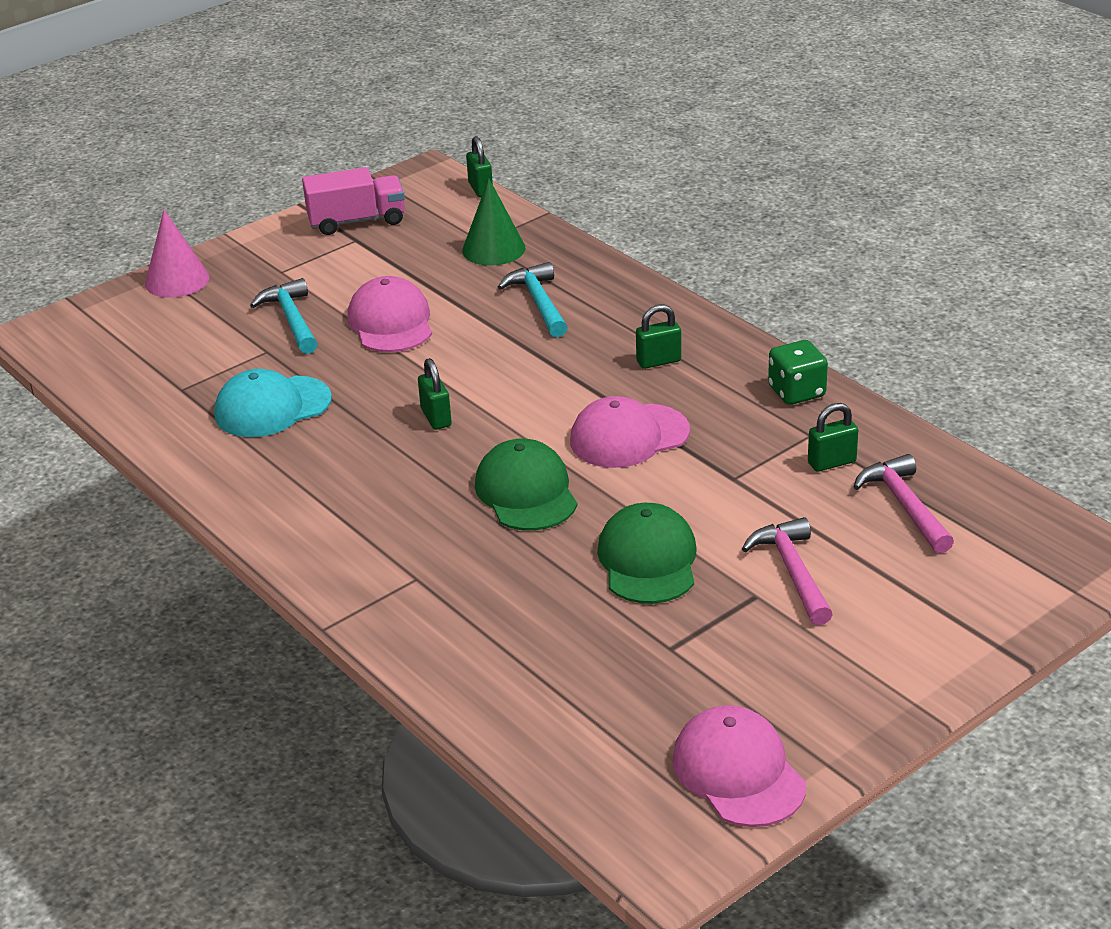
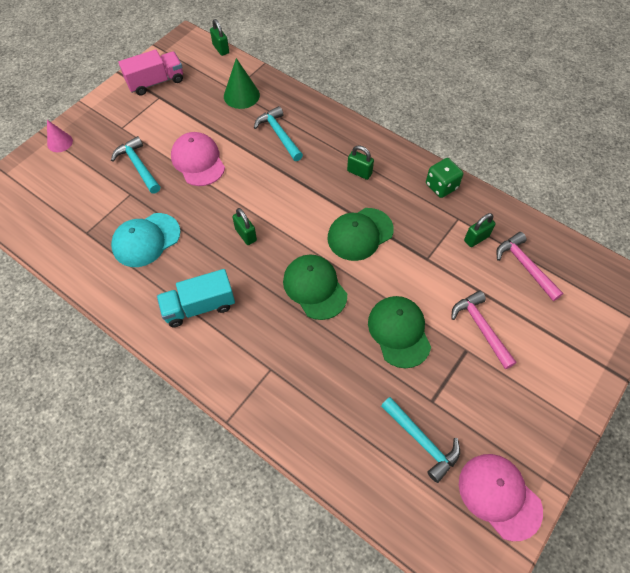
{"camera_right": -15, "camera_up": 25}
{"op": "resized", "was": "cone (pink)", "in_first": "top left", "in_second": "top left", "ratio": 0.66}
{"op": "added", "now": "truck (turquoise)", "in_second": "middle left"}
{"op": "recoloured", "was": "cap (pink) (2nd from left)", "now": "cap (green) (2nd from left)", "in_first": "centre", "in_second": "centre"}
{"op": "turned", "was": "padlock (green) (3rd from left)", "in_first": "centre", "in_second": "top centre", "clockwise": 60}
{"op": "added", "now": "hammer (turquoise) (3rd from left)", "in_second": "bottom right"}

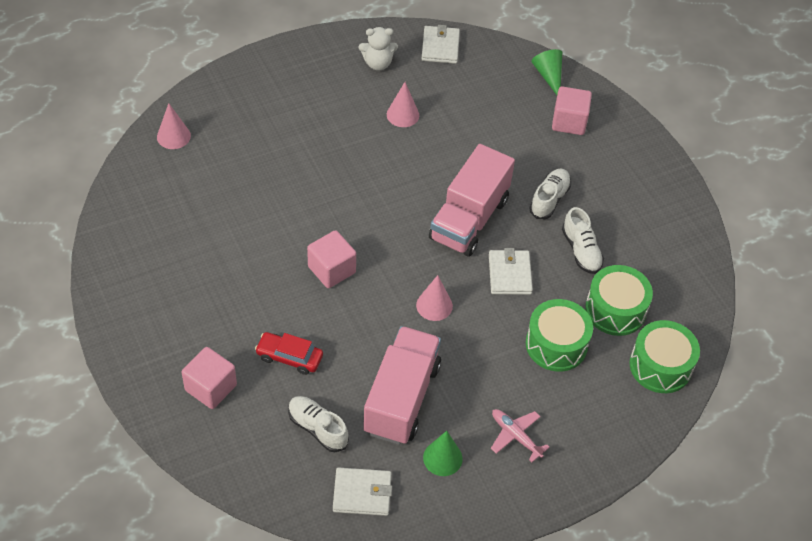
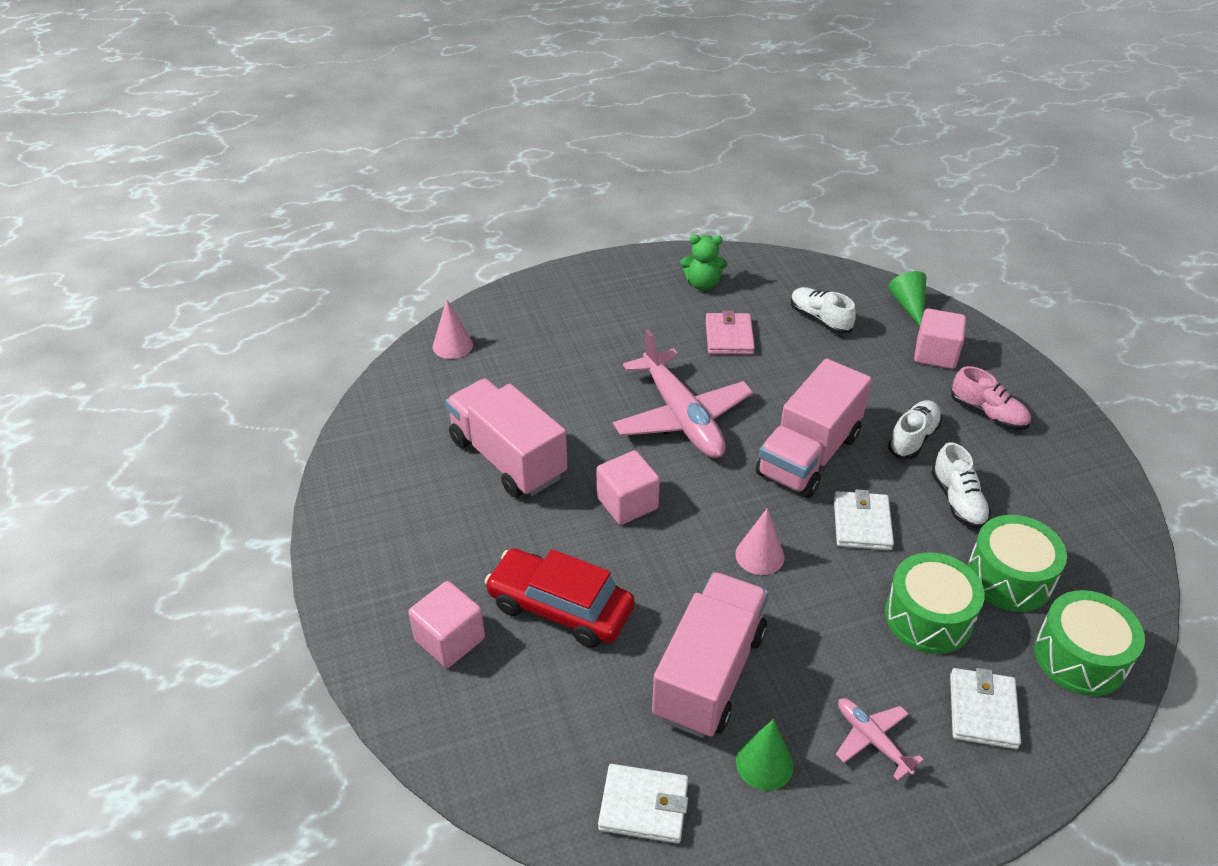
{"camera_right": 10, "camera_up": -10}
{"op": "added", "now": "truck (pink) (1st from left)", "in_second": "centre"}
{"op": "resized", "was": "car (red)", "in_first": "centre", "in_second": "bottom centre", "ratio": 1.64}
{"op": "added", "now": "plane (pink) (1st from left)", "in_second": "centre"}
{"op": "recoloured", "was": "teddy bear (white)", "now": "teddy bear (green)", "in_first": "top centre", "in_second": "top centre"}
{"op": "replaced", "was": "cone (pink) (2nd from left)", "now": "wallet (pink)", "in_first": "top centre", "in_second": "centre"}
{"op": "moved", "was": "shoe (white) (1st from left)", "in_first": "bottom centre", "in_second": "middle right"}
{"op": "moved", "was": "wallet (white) (2nd from left in the first image)", "now": "wallet (white) (3rd from left)", "in_first": "top centre", "in_second": "bottom right"}
{"op": "added", "now": "shoe (pink)", "in_second": "middle right"}

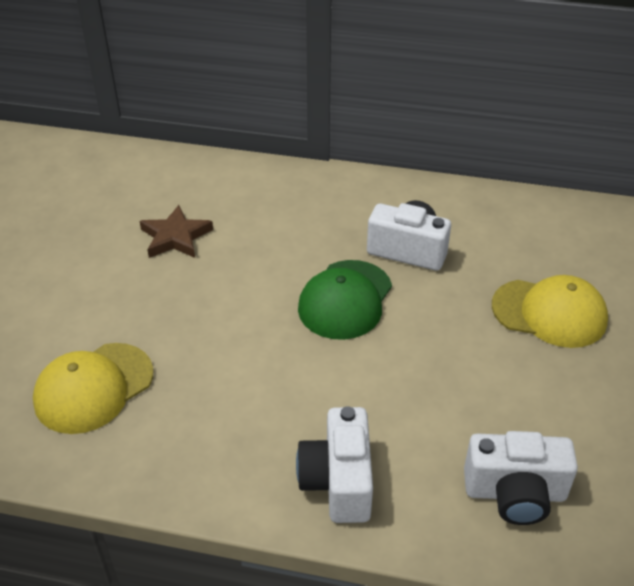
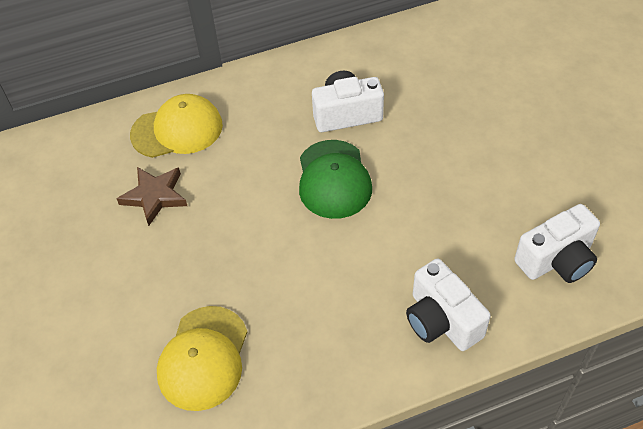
{"camera_right": -30, "camera_up": 10}
{"op": "moved", "was": "cap (yellow) (2nd from left in the first image)", "now": "cap (yellow) (1st from left)", "in_first": "middle right", "in_second": "top left"}

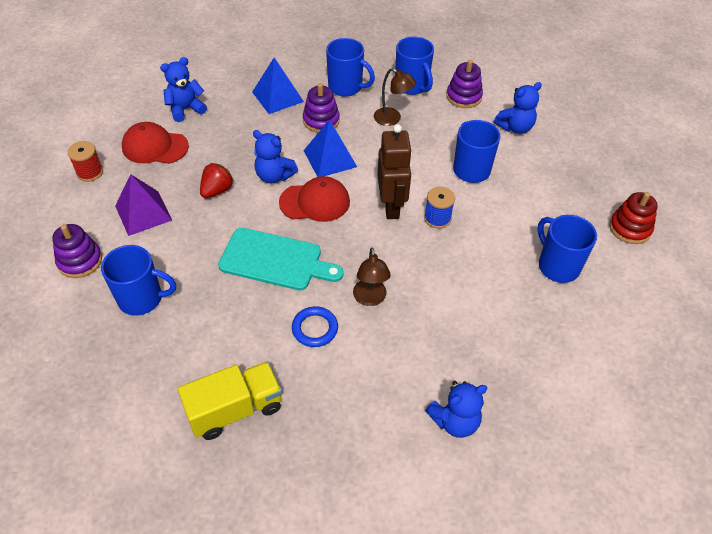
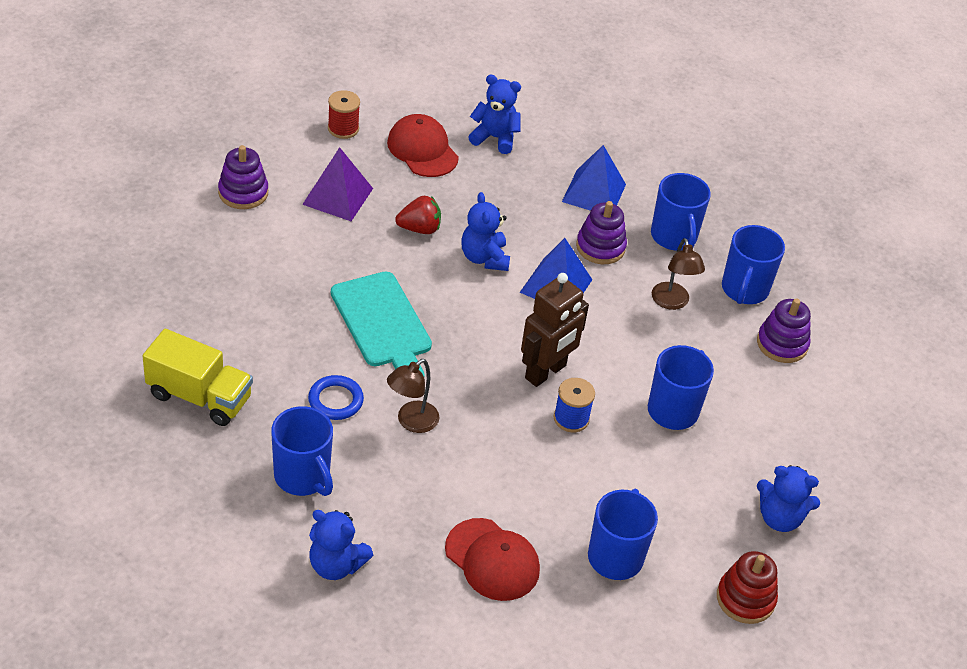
{"camera_right": 45, "camera_up": -5}
{"op": "moved", "was": "mug (blue) (1st from left)", "in_first": "middle left", "in_second": "bottom left"}
{"op": "moved", "was": "cap (red) (2nd from left)", "in_first": "centre", "in_second": "bottom centre"}
{"op": "moved", "was": "teddy bear (blue) (4th from left)", "in_first": "top right", "in_second": "bottom right"}

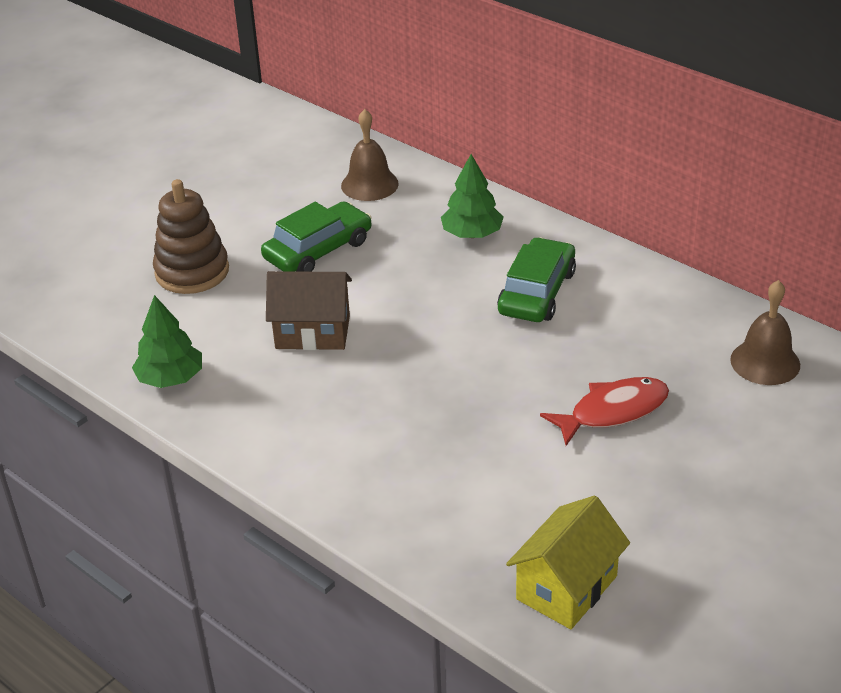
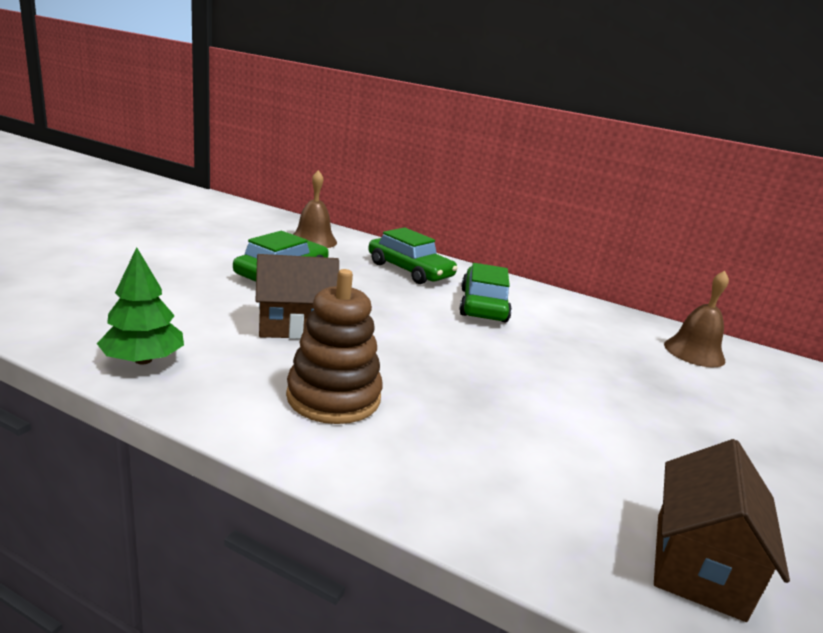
{"camera_right": -20, "camera_up": -15}
{"op": "moved", "was": "stacking toy (brown)", "in_first": "middle left", "in_second": "centre"}
{"op": "replaced", "was": "tree (green) (2nd from left)", "now": "car (green) (2nd from left)", "in_first": "top centre", "in_second": "centre"}
{"op": "recoloured", "was": "house (yellow)", "now": "house (brown) (2nd from left)", "in_first": "bottom right", "in_second": "bottom right"}
{"op": "removed", "was": "fish (red)", "in_first": "middle right"}

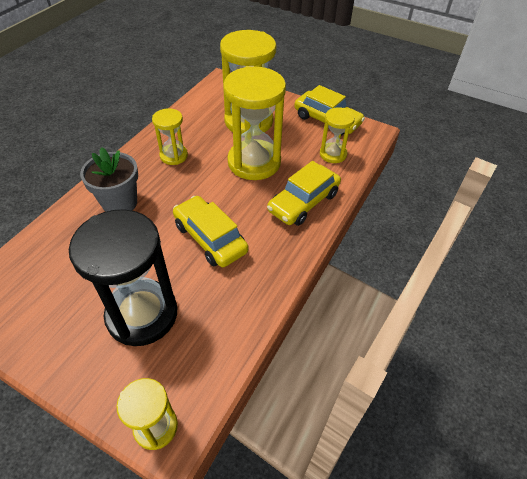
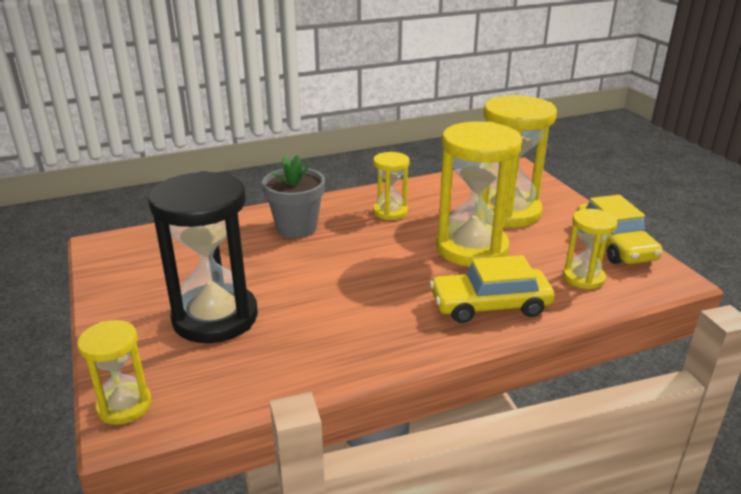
{"camera_right": 40, "camera_up": -20}
{"op": "removed", "was": "car (yellow) (1st from left)", "in_first": "centre"}

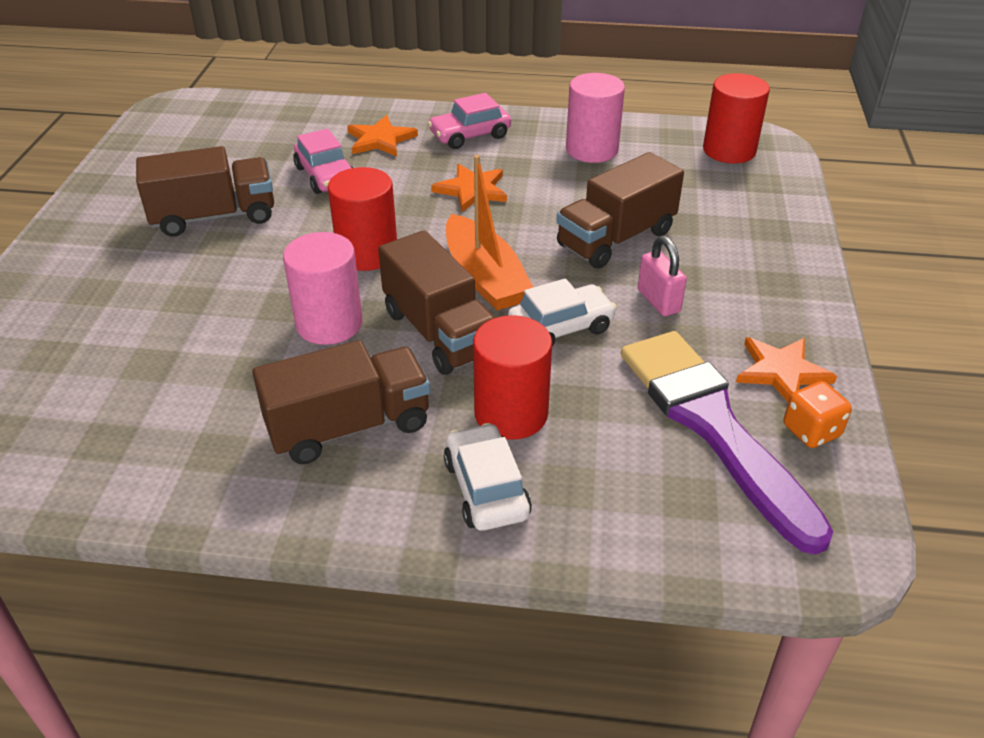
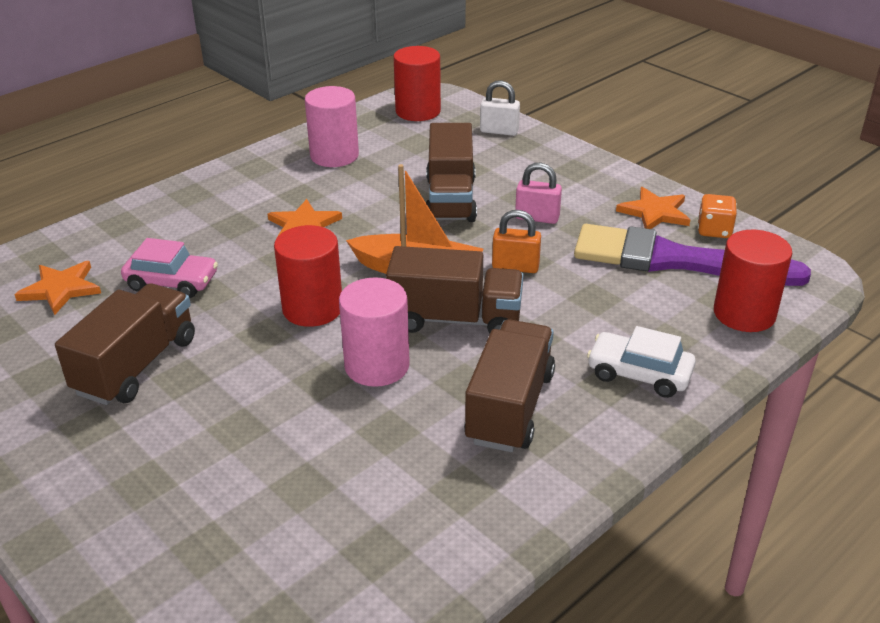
{"camera_right": -50, "camera_up": -5}
{"op": "moved", "was": "star (orange) (1st from left)", "in_first": "top centre", "in_second": "middle left"}
{"op": "added", "now": "padlock (white)", "in_second": "top centre"}
{"op": "replaced", "was": "car (white) (2nd from left)", "now": "padlock (orange)", "in_first": "centre", "in_second": "centre"}
{"op": "moved", "was": "cylinder (red) (2nd from left in the first image)", "now": "cylinder (red) (3rd from left)", "in_first": "centre", "in_second": "middle right"}
{"op": "removed", "was": "car (pink) (2nd from left)", "in_first": "top centre"}

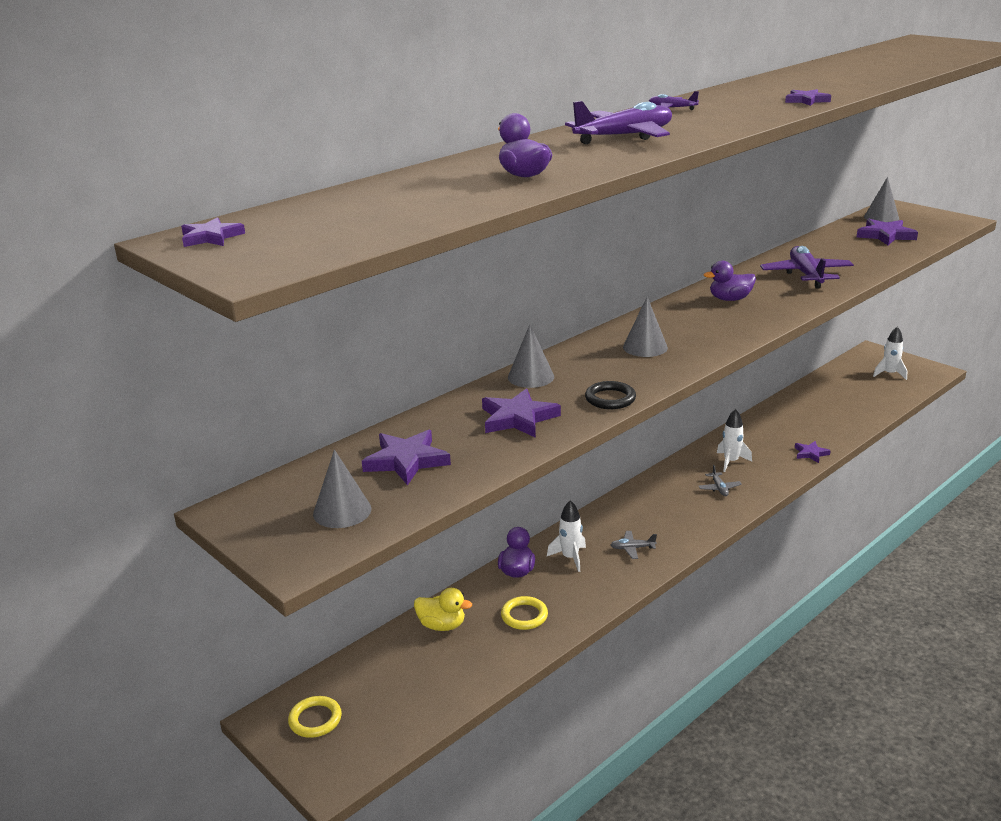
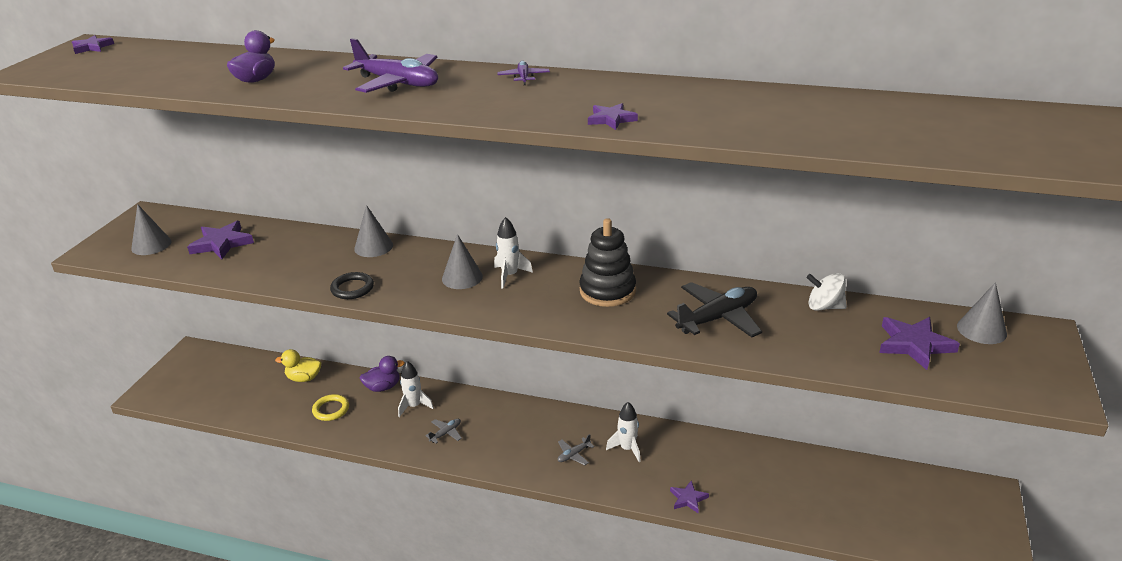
{"camera_right": 60, "camera_up": 5}
{"op": "turned", "was": "duck (yellow)", "in_first": "bottom centre", "in_second": "middle left", "clockwise": 105}
{"op": "turned", "was": "plane (grey) (1st from left)", "in_first": "centre", "in_second": "bottom centre", "clockwise": 75}
{"op": "moved", "was": "rocket (white) (3rd from left in the first image)", "now": "rocket (white) (2nd from left)", "in_first": "middle right", "in_second": "centre"}
{"op": "replaced", "was": "duck (purple) (3rd from left)", "now": "stacking toy (black)", "in_first": "middle right", "in_second": "centre"}
{"op": "recoloured", "was": "plane (purple) (3rd from left)", "now": "plane (black)", "in_first": "top right", "in_second": "centre"}
{"op": "added", "now": "spinning top (white)", "in_second": "middle right"}
{"op": "removed", "was": "ring (yellow) (1st from left)", "in_first": "bottom left"}
{"op": "removed", "was": "star (purple) (3rd from left)", "in_first": "centre"}

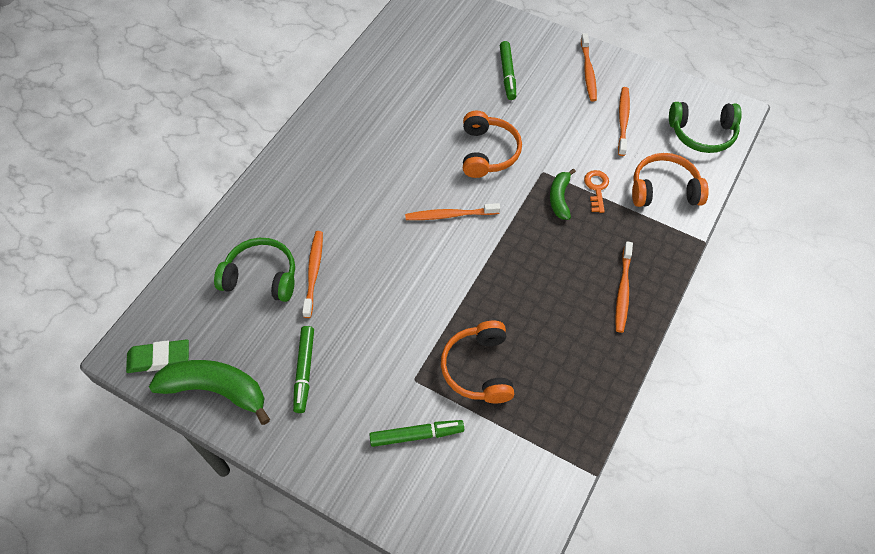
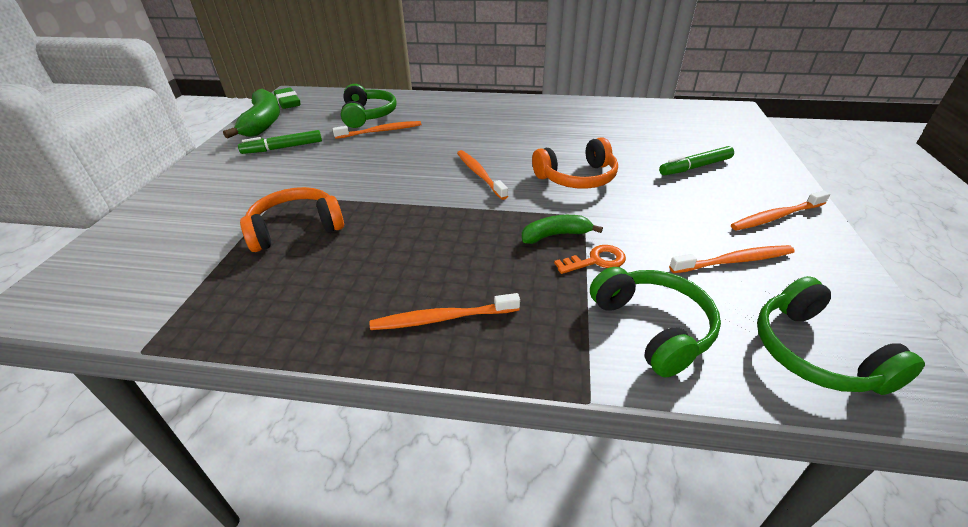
{"camera_right": 70, "camera_up": -20}
{"op": "recoloured", "was": "headphones (orange) (3rd from left)", "now": "headphones (green) (2nd from left)", "in_first": "top right", "in_second": "middle right"}
{"op": "removed", "was": "marker (green) (2nd from left)", "in_first": "bottom centre"}

